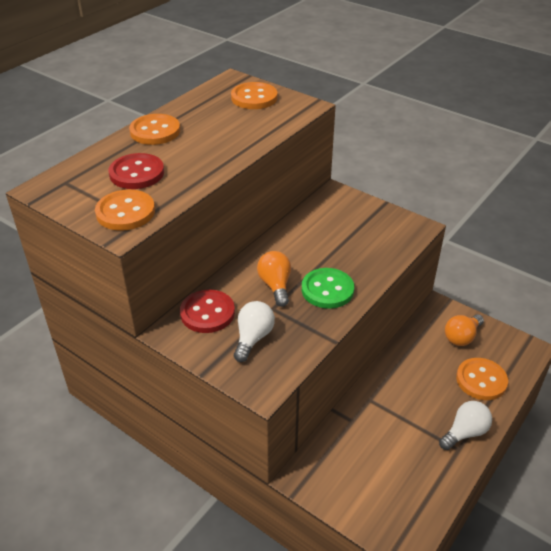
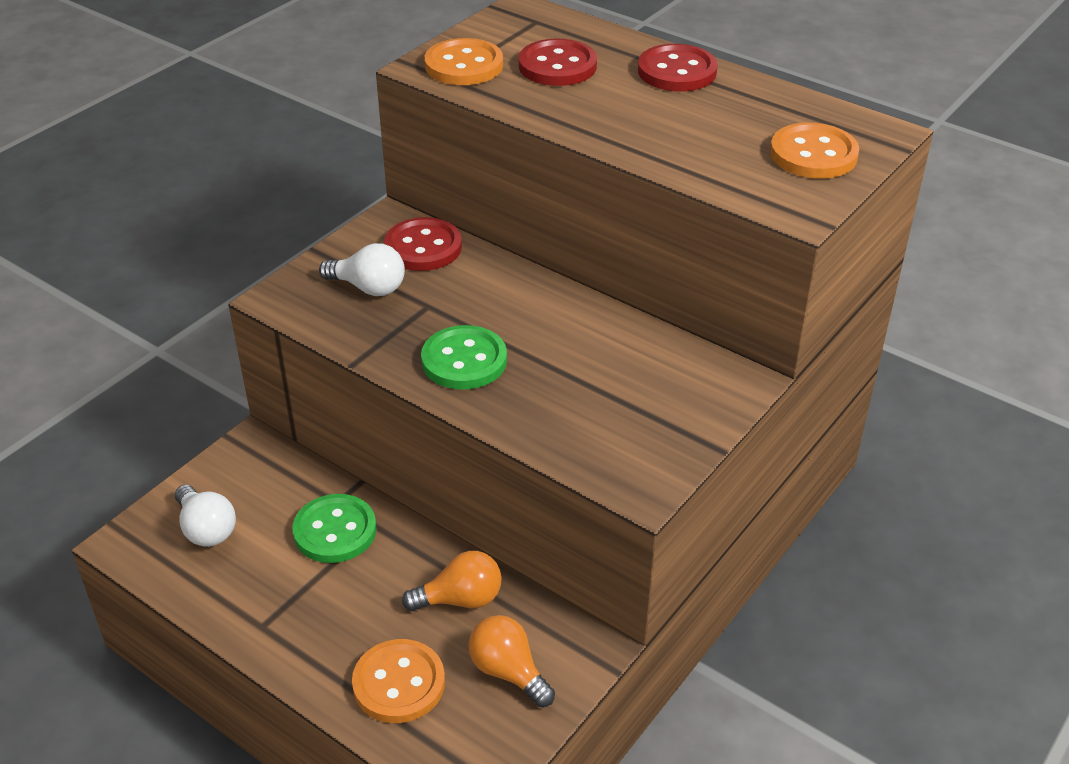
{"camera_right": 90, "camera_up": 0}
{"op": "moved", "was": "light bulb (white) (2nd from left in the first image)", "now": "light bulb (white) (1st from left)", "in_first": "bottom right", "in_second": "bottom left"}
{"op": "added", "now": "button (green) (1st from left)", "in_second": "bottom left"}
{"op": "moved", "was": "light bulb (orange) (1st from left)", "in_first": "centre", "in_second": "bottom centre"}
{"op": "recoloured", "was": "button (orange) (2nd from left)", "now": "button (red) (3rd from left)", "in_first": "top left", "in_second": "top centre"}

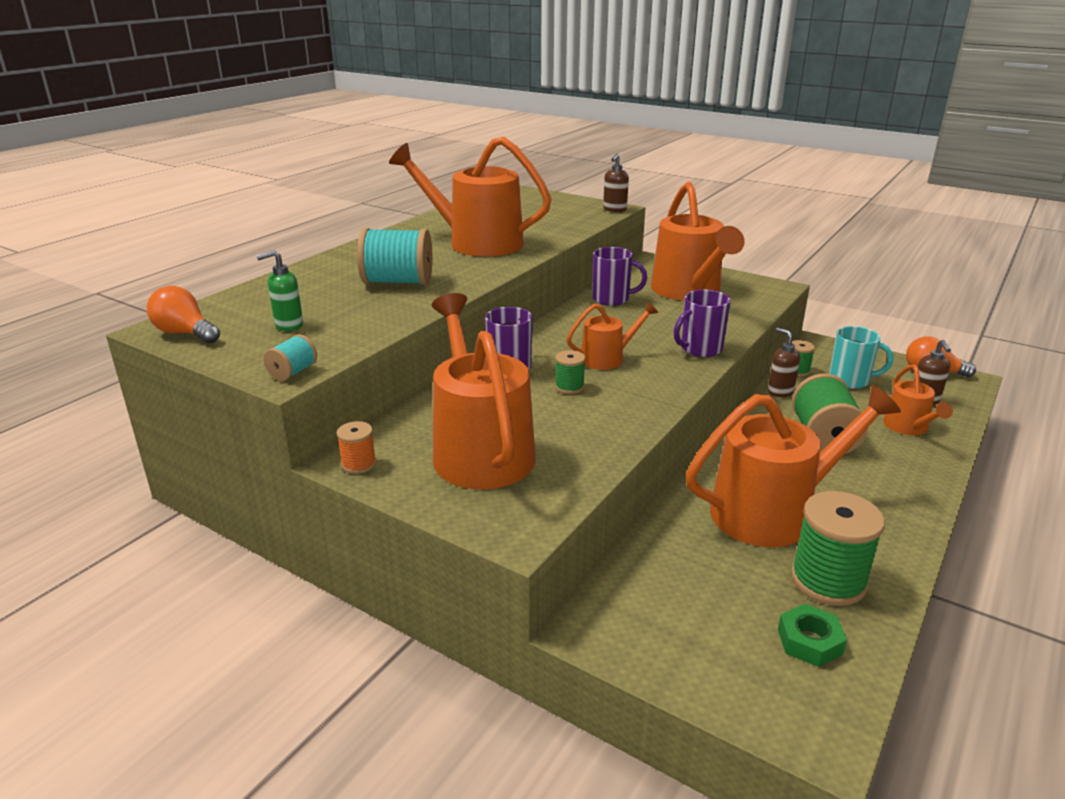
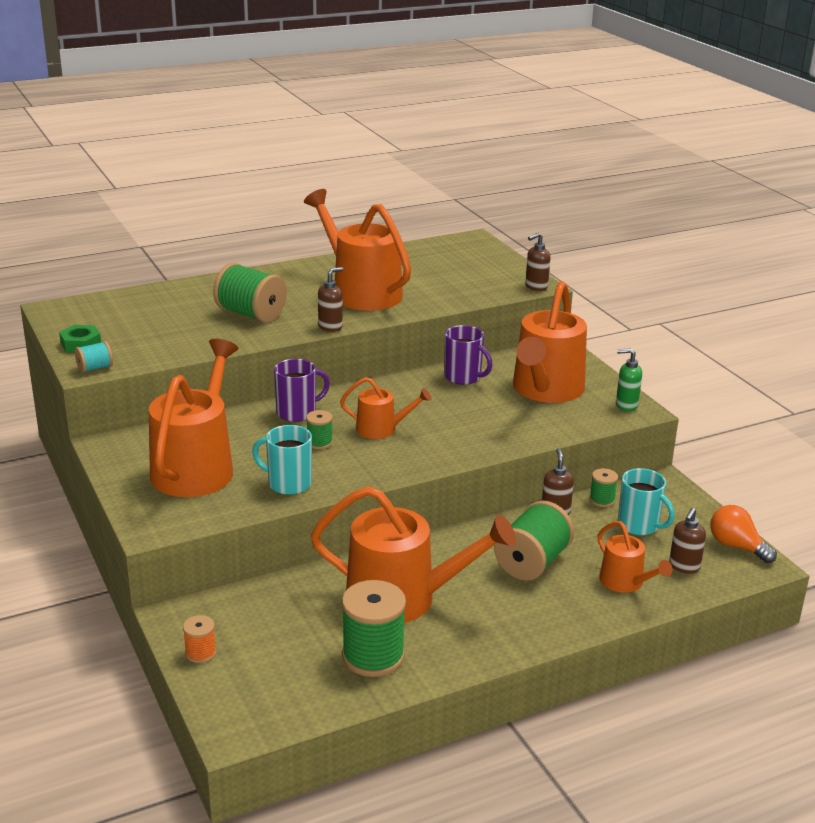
{"camera_right": 30, "camera_up": 0}
{"op": "moved", "was": "nut (green)", "in_first": "bottom right", "in_second": "middle left"}
{"op": "moved", "was": "spool (orange)", "in_first": "centre", "in_second": "bottom left"}
{"op": "recoloured", "was": "spool (turquoise) (2nd from left)", "now": "spool (green) (1st from left)", "in_first": "top centre", "in_second": "middle left"}
{"op": "added", "now": "mug (turquoise) (1st from left)", "in_second": "centre"}
{"op": "added", "now": "soap dispenser (brown) (1st from left)", "in_second": "centre"}
{"op": "turned", "was": "watering can (orange) (6th from left)", "in_first": "middle right", "in_second": "bottom right", "clockwise": -60}
{"op": "moved", "was": "soap dispenser (green)", "in_first": "middle left", "in_second": "middle right"}
{"op": "removed", "was": "light bulb (orange) (1st from left)", "in_first": "middle left"}
{"op": "removed", "was": "mug (purple) (3rd from left)", "in_first": "centre"}

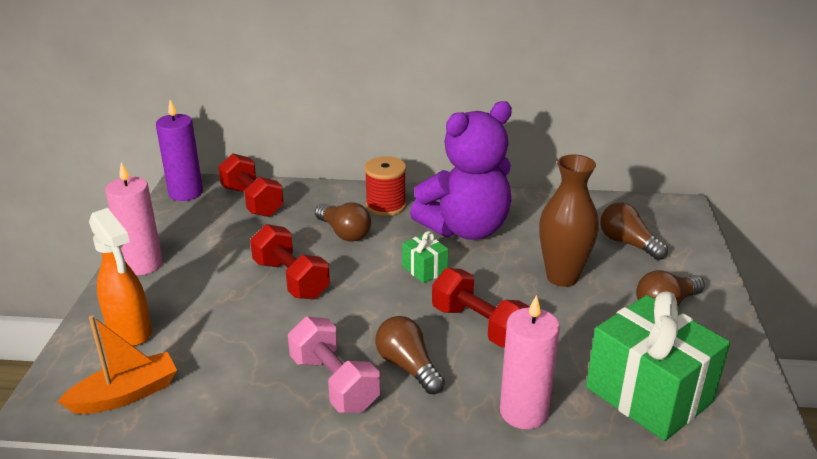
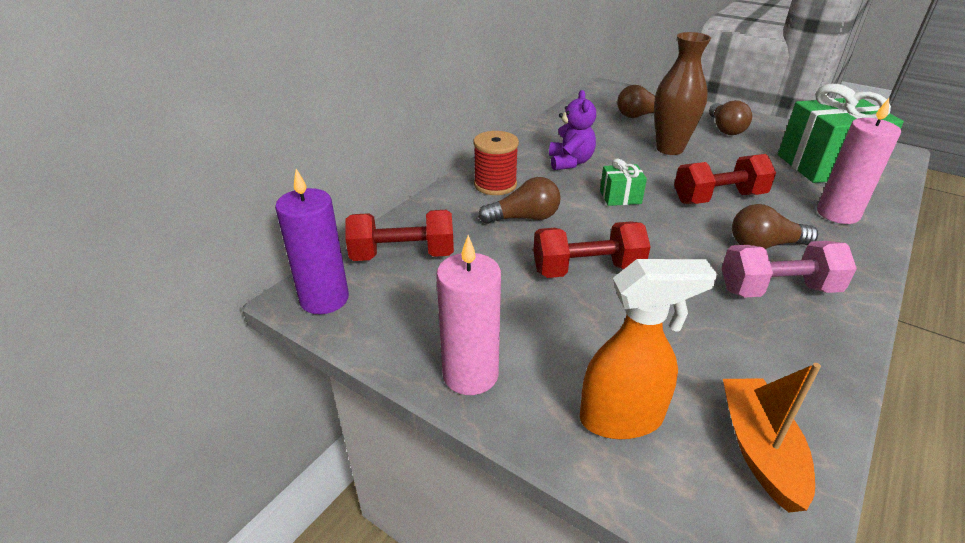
{"camera_right": -60, "camera_up": 5}
{"op": "resized", "was": "teddy bear (purple)", "in_first": "centre", "in_second": "top centre", "ratio": 0.53}

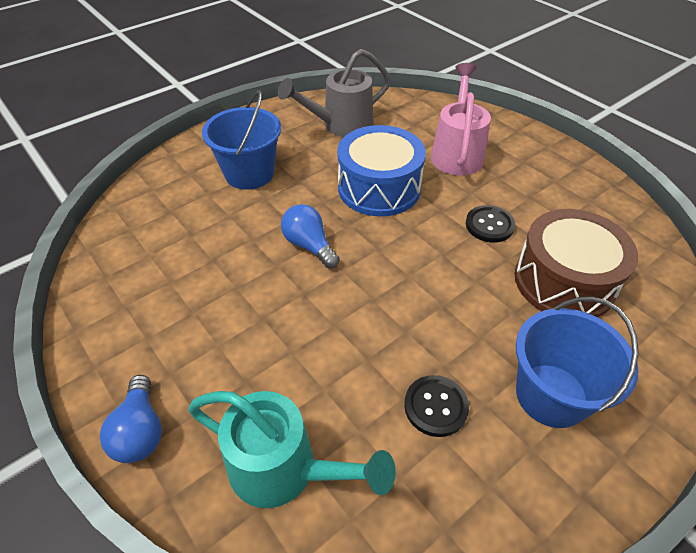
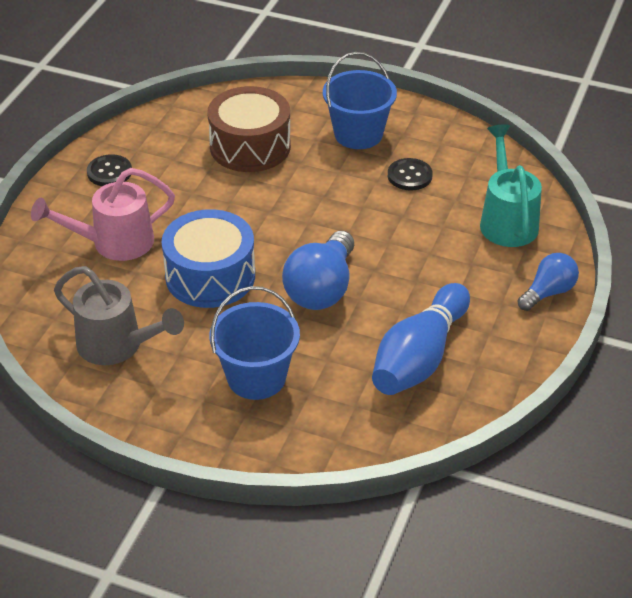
{"camera_right": -120, "camera_up": -5}
{"op": "moved", "was": "button (black) (2nd from left in the first image)", "now": "button (black) (1st from left)", "in_first": "middle right", "in_second": "top left"}
{"op": "resized", "was": "light bulb (blue) (2nd from left in the first image)", "in_first": "centre", "in_second": "centre", "ratio": 1.61}
{"op": "added", "now": "bowling pin (blue)", "in_second": "centre"}

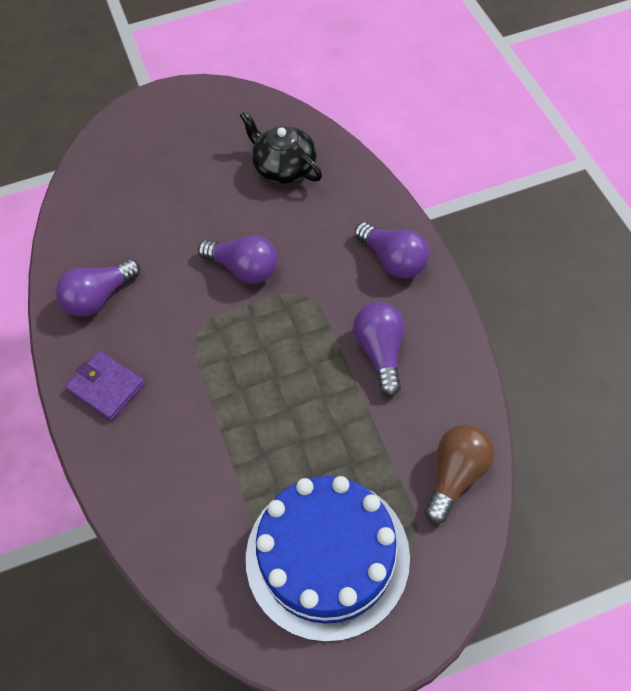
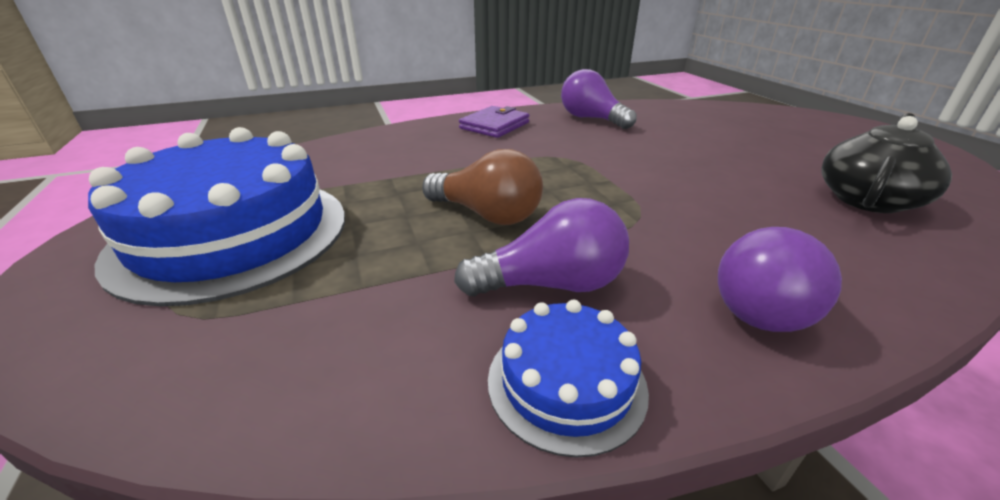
{"camera_right": 85, "camera_up": -25}
{"op": "moved", "was": "light bulb (brown)", "in_first": "bottom right", "in_second": "centre"}
{"op": "added", "now": "cake (blue) (2nd from left)", "in_second": "bottom centre"}
{"op": "removed", "was": "light bulb (purple) (2nd from left)", "in_first": "centre"}

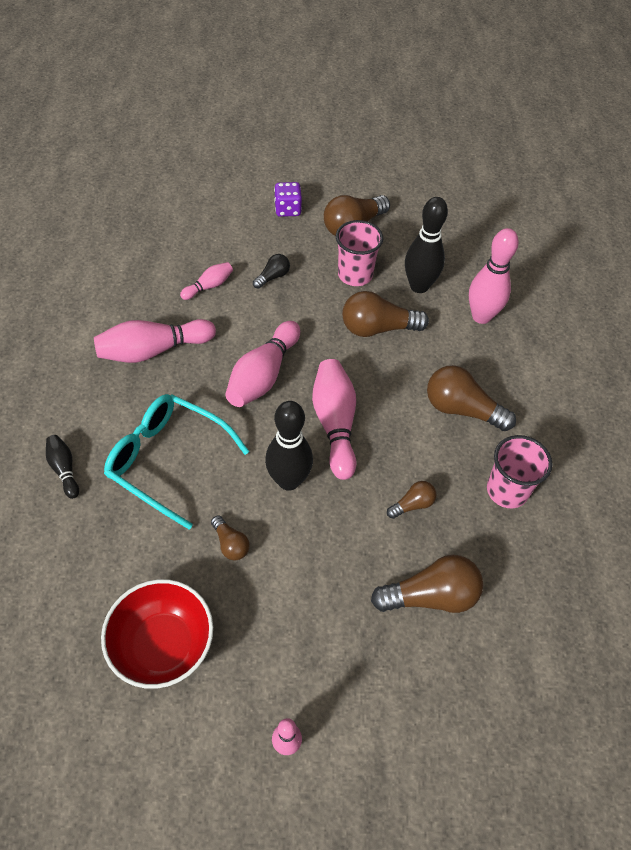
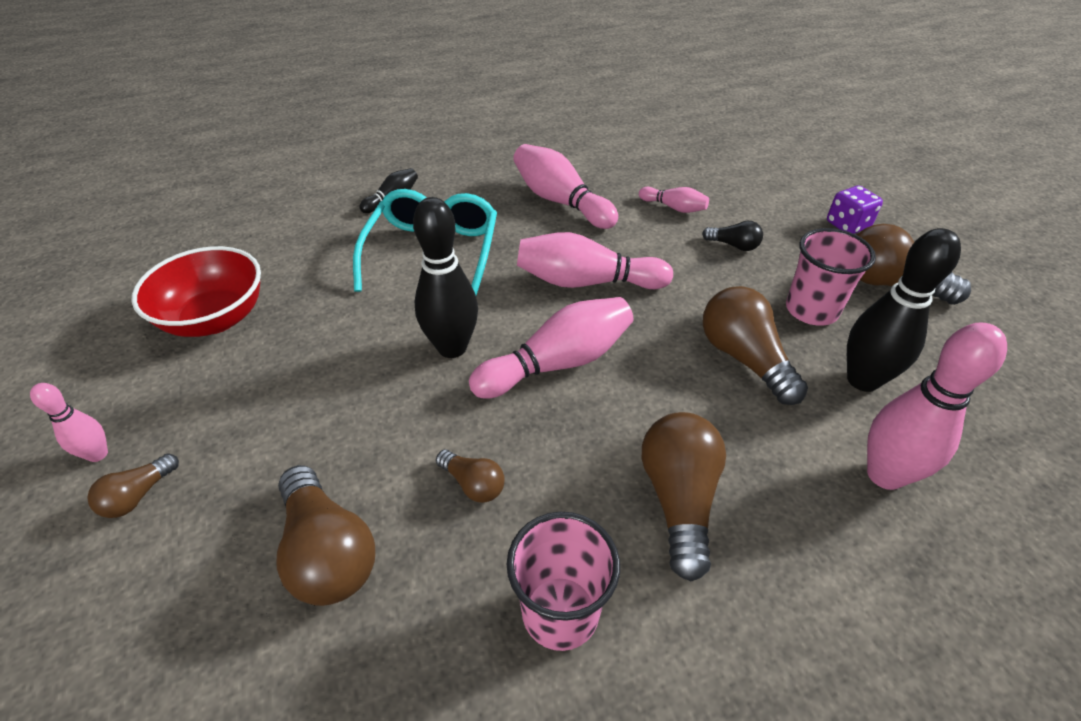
{"camera_right": 70, "camera_up": -10}
{"op": "moved", "was": "light bulb (brown) (1st from left)", "in_first": "centre", "in_second": "bottom left"}

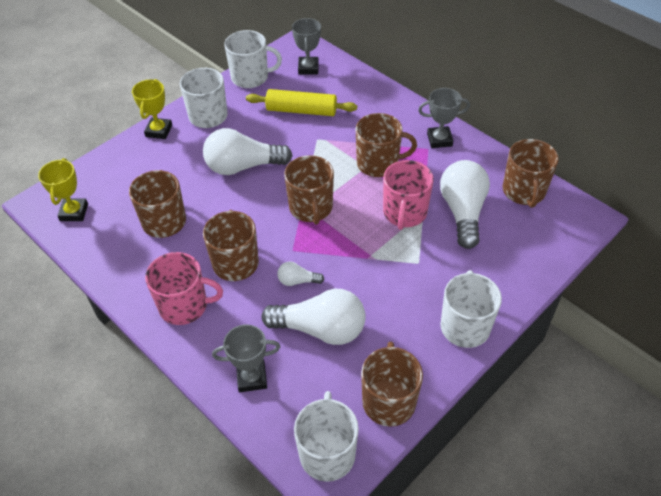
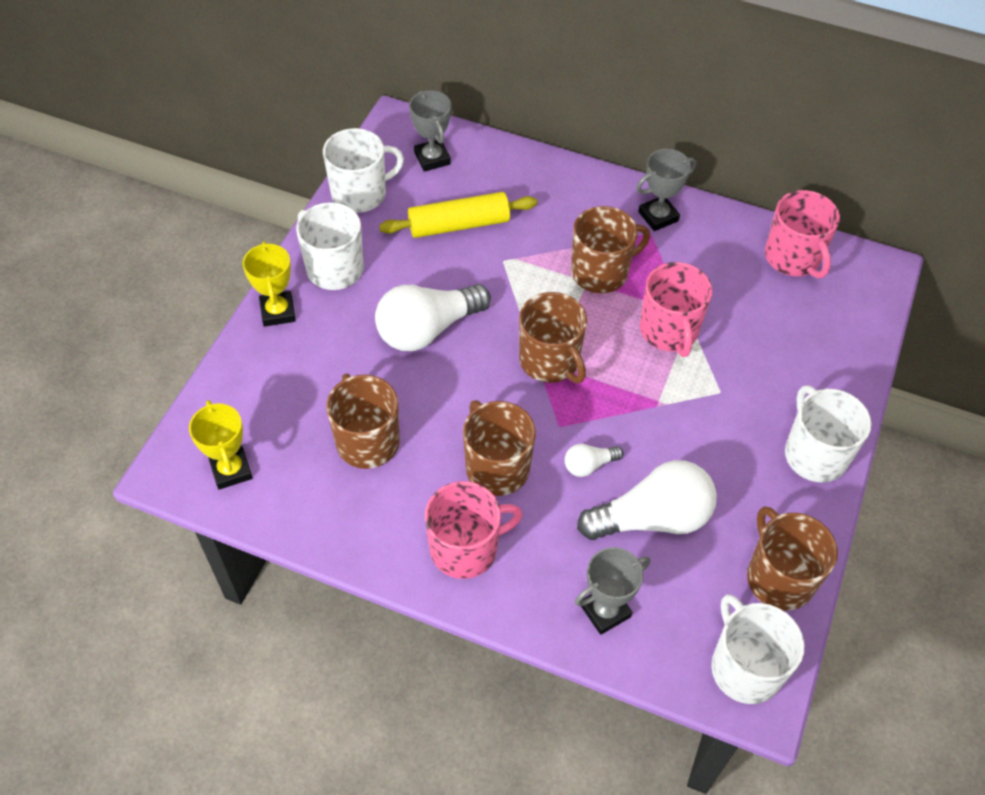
{"camera_right": -25, "camera_up": 5}
{"op": "recoloured", "was": "mug (brown) (6th from left)", "now": "mug (pink) (3rd from left)", "in_first": "middle right", "in_second": "top right"}
{"op": "removed", "was": "light bulb (white) (4th from left)", "in_first": "middle right"}

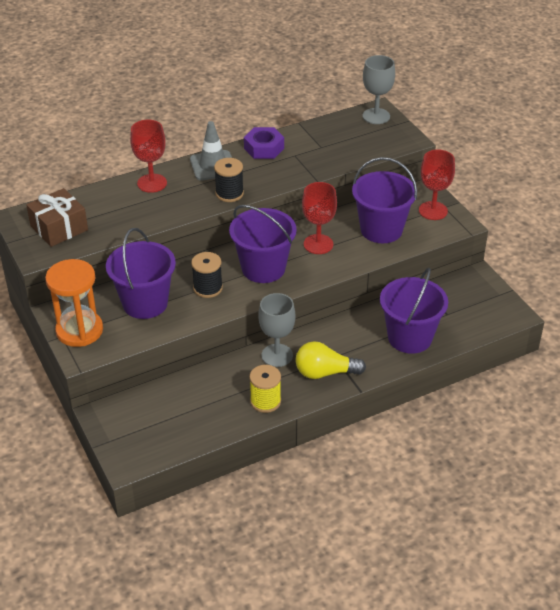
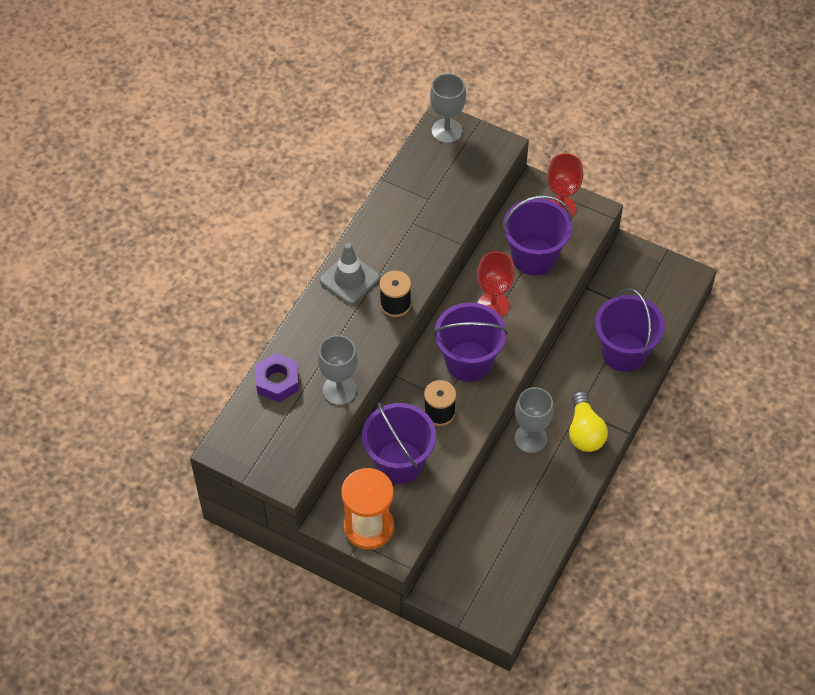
{"camera_right": -35, "camera_up": 15}
{"op": "moved", "was": "nut (purple)", "in_first": "top centre", "in_second": "centre"}
{"op": "added", "now": "goblet (grey) (1st from left)", "in_second": "centre"}
{"op": "turned", "was": "light bulb (yellow)", "in_first": "centre", "in_second": "middle right", "clockwise": -60}
{"op": "removed", "was": "gift (brown)", "in_first": "middle left"}
{"op": "removed", "was": "goblet (red) (1st from left)", "in_first": "top left"}
{"op": "removed", "was": "spool (yellow)", "in_first": "centre"}

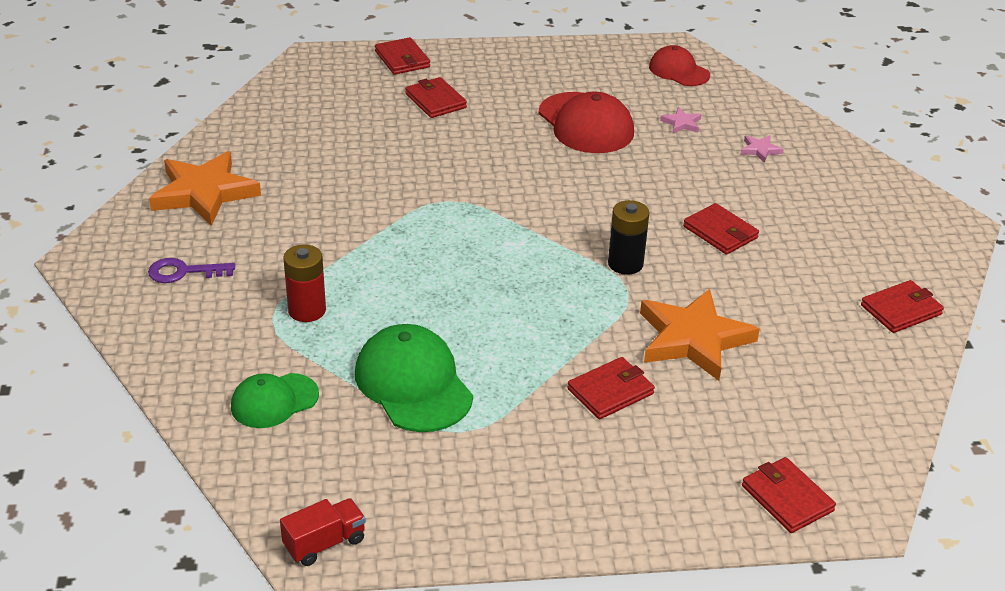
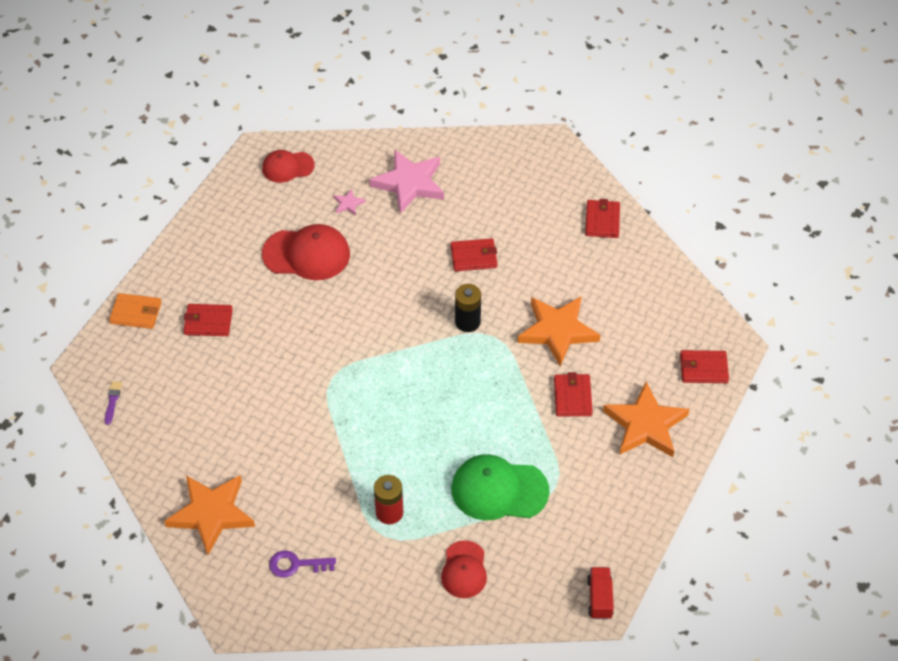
{"camera_right": -55, "camera_up": 15}
{"op": "added", "now": "brush (purple)", "in_second": "middle left"}
{"op": "recoloured", "was": "wallet (red) (1st from left)", "now": "wallet (orange)", "in_first": "top centre", "in_second": "middle left"}
{"op": "turned", "was": "key (purple)", "in_first": "middle left", "in_second": "bottom centre", "clockwise": 60}
{"op": "resized", "was": "star (pink) (2nd from left)", "in_first": "top right", "in_second": "top centre", "ratio": 2.39}
{"op": "recoloured", "was": "cap (green) (1st from left)", "now": "cap (red) (3rd from left)", "in_first": "bottom left", "in_second": "bottom centre"}
{"op": "added", "now": "star (orange) (3rd from left)", "in_second": "middle right"}

